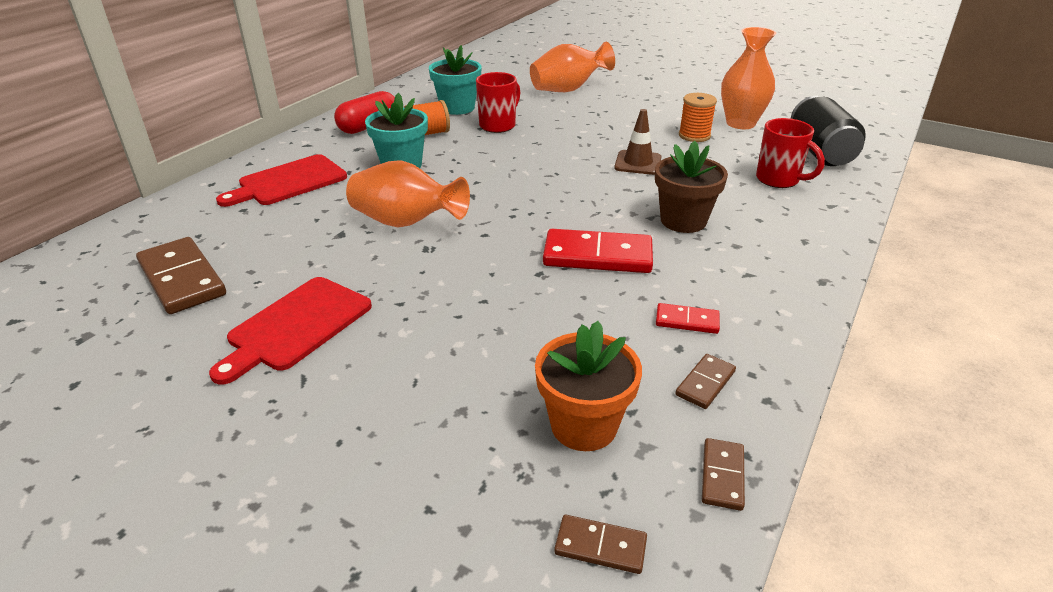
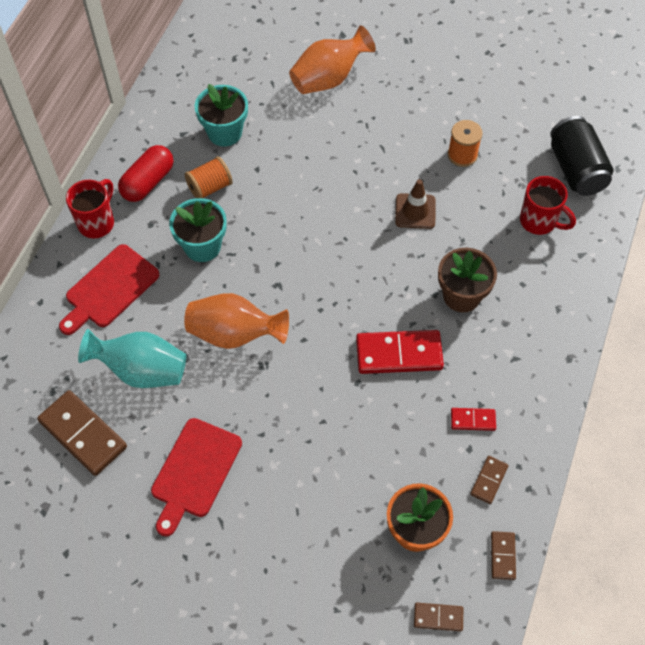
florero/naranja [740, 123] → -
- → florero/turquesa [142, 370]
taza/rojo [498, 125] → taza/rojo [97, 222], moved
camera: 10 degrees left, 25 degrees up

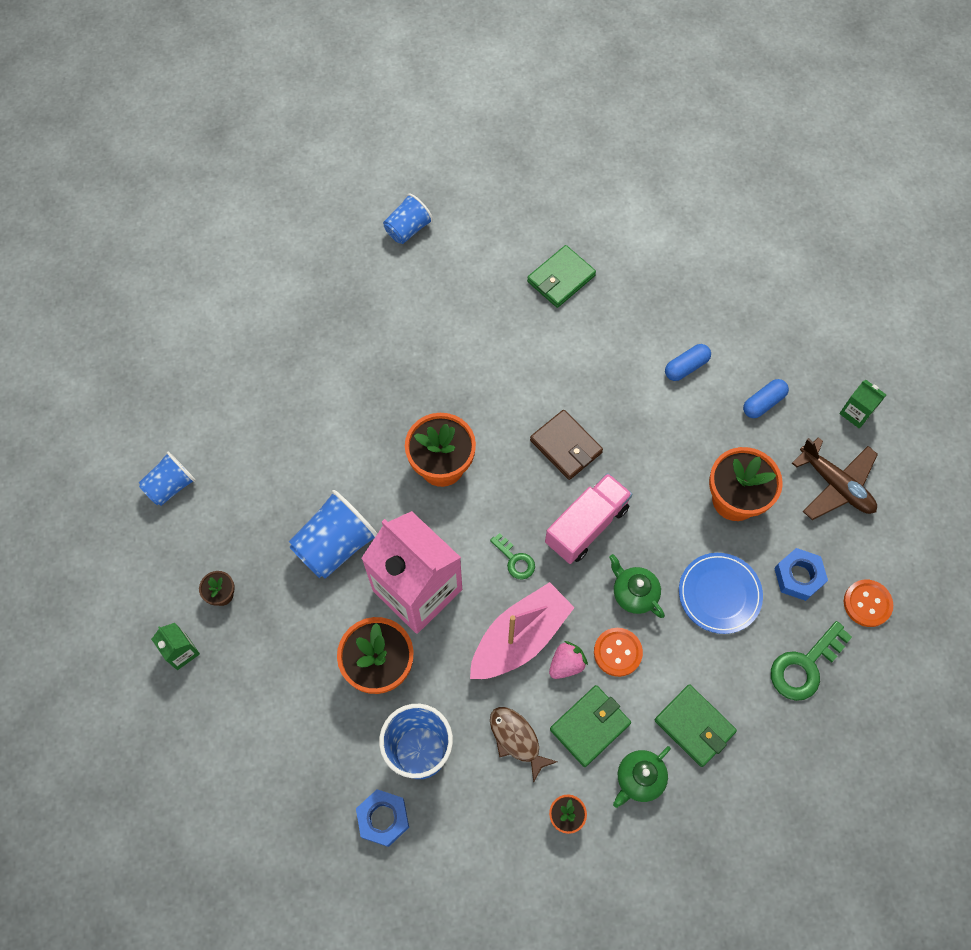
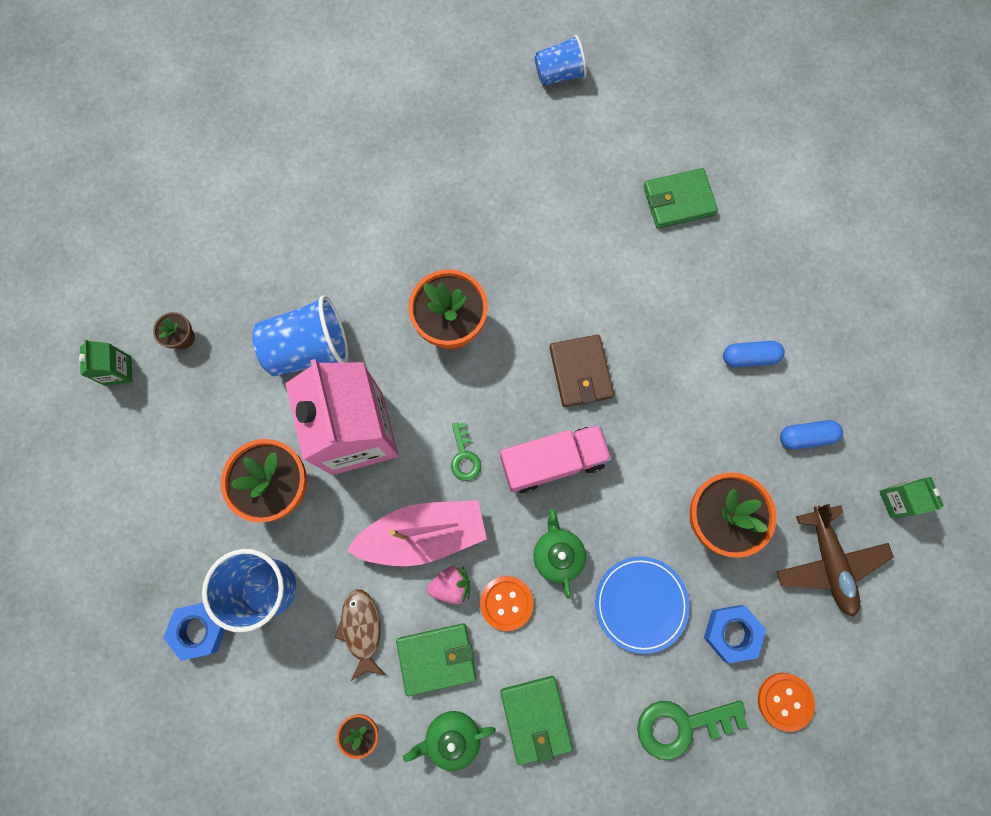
vaso/azul [171, 486] → -
camera: 30 degrees right, 10 degrees up

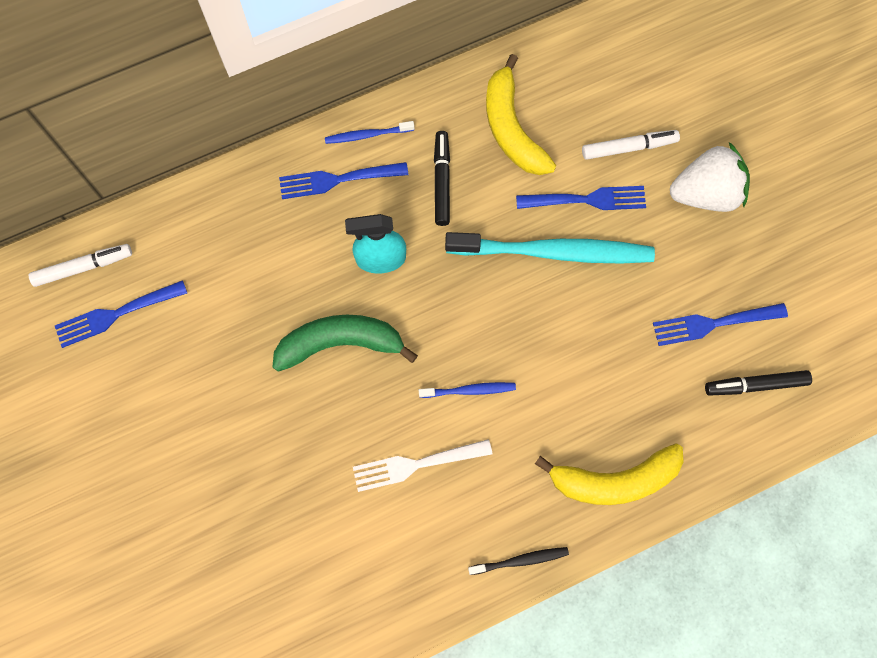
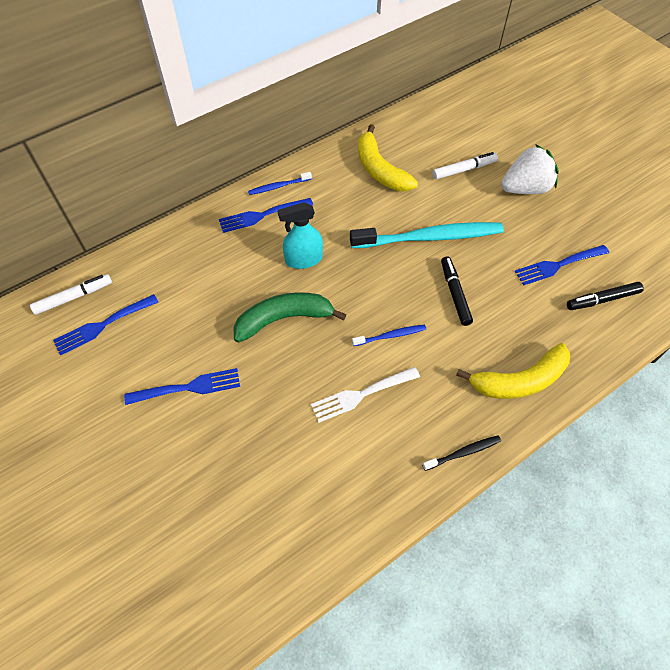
rotulador/negro [442, 181] → rotulador/negro [455, 294], moved
tenedor/azul [587, 200] → tenedor/azul [188, 387], moved
camera: 10 degrees left, 15 degrees down

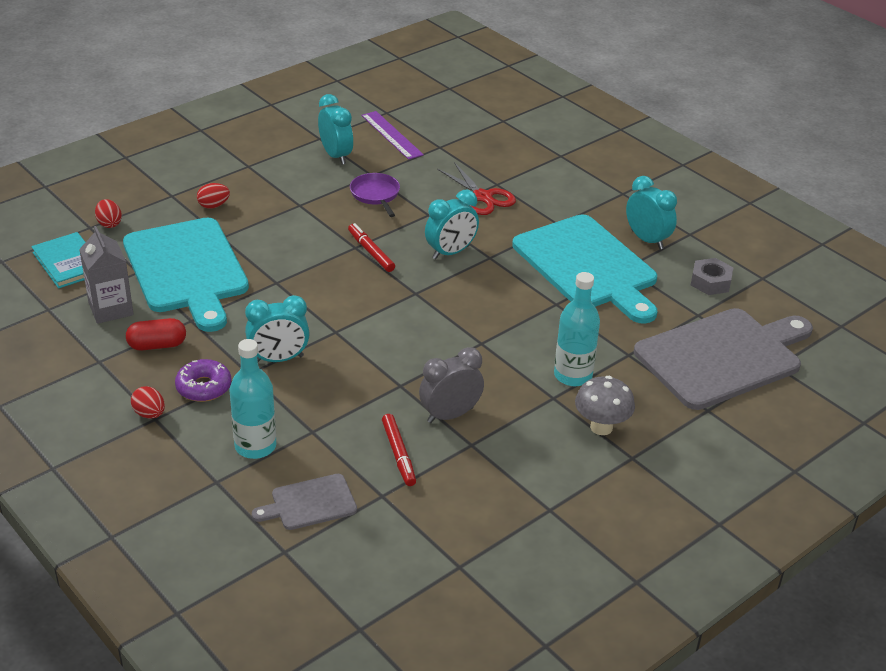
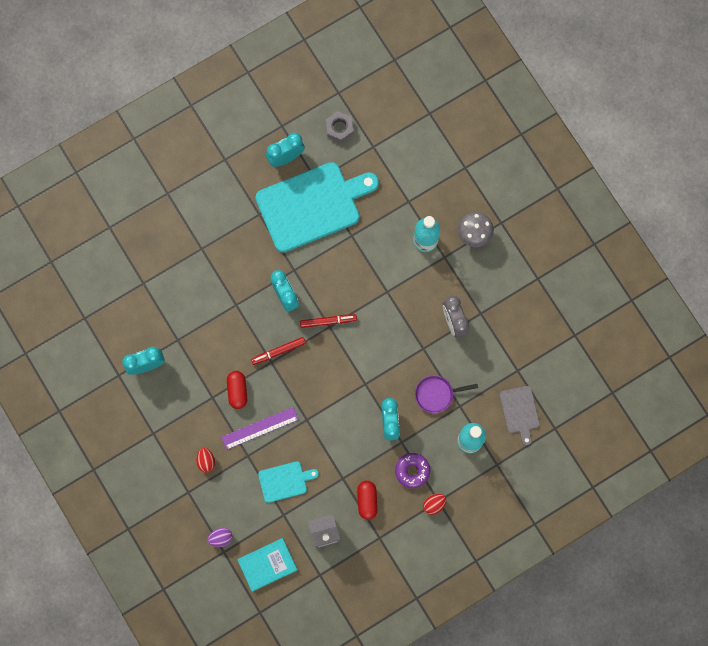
tijeras/rojo [482, 197] → -
tabla de cortar/gris [722, 357] → -
- → cápsula/rojo [237, 391]
sartén/morado [376, 195] → sartén/morado [436, 394], moved
regla/morado [392, 135] → regla/morado [260, 428], moved
rotulador/rojo [398, 454] → rotulador/rojo [328, 321], moved
huevo/rojo [109, 224] → huevo/morado [221, 538]
tabla de cortar/turquesa [186, 269] → tabla de cortar/turquesa [285, 481], x0.47
camera: 80 degrees left, 40 degrees up

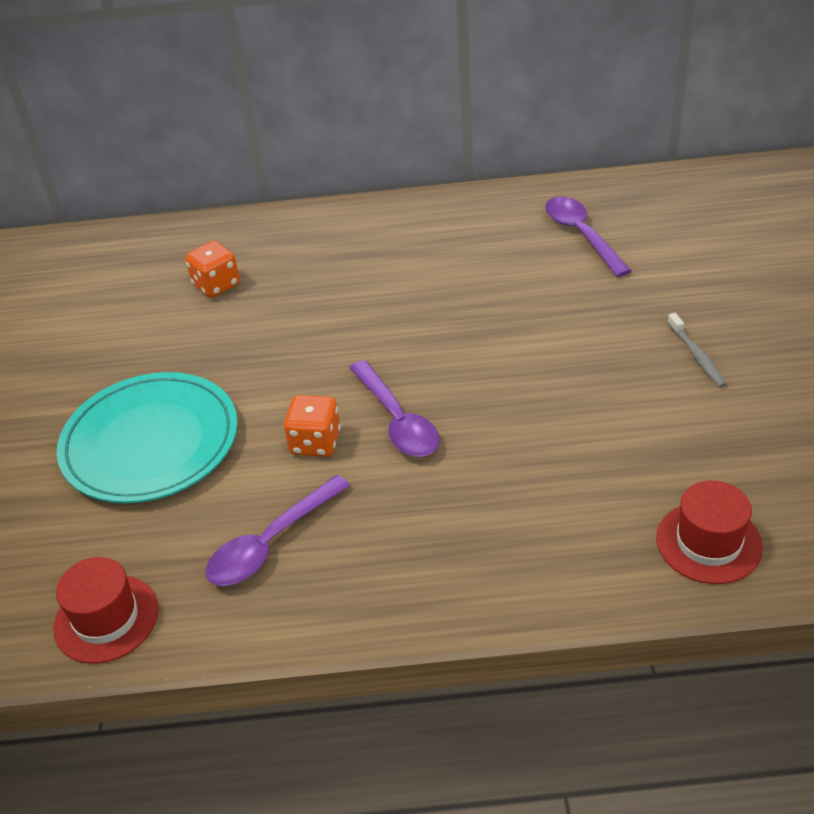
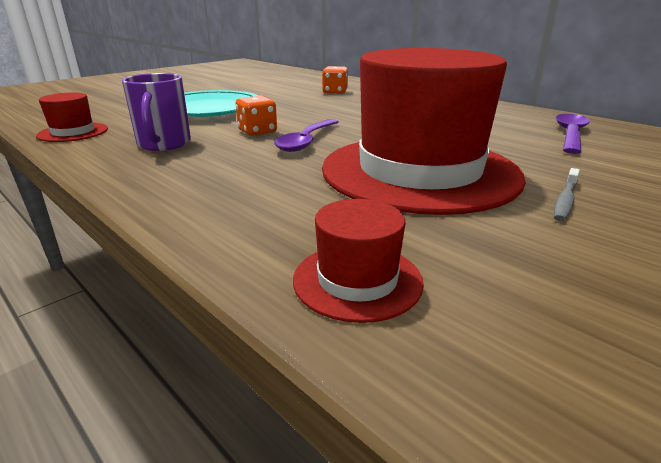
- → sombrero/rojo [419, 171]
cuchara/morado [271, 542] → taza/morado [164, 144]
camera: 45 degrees right, 15 degrees down

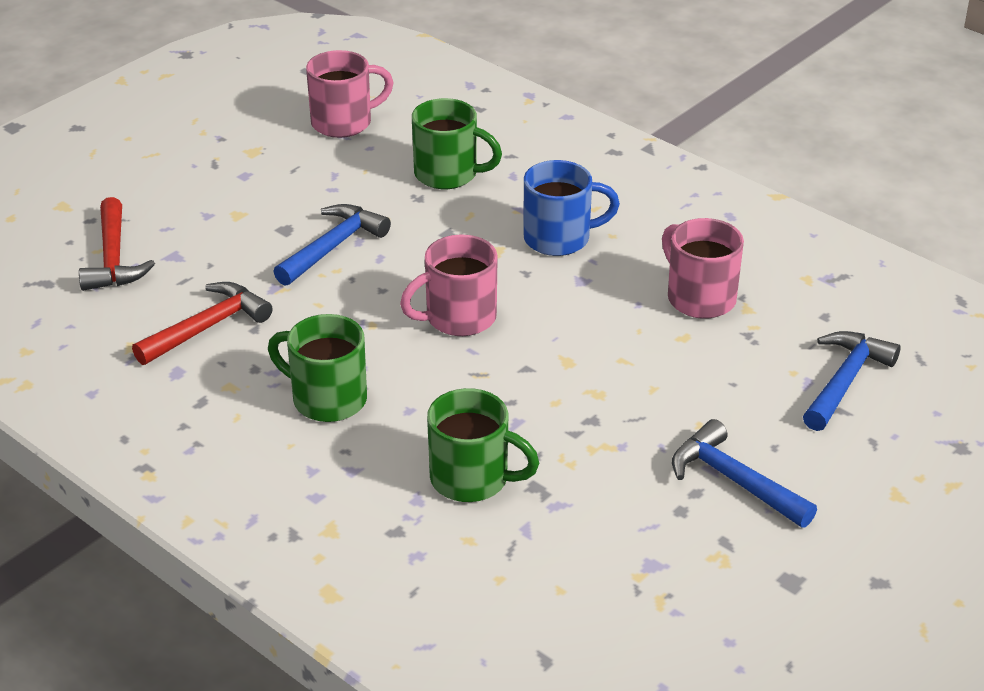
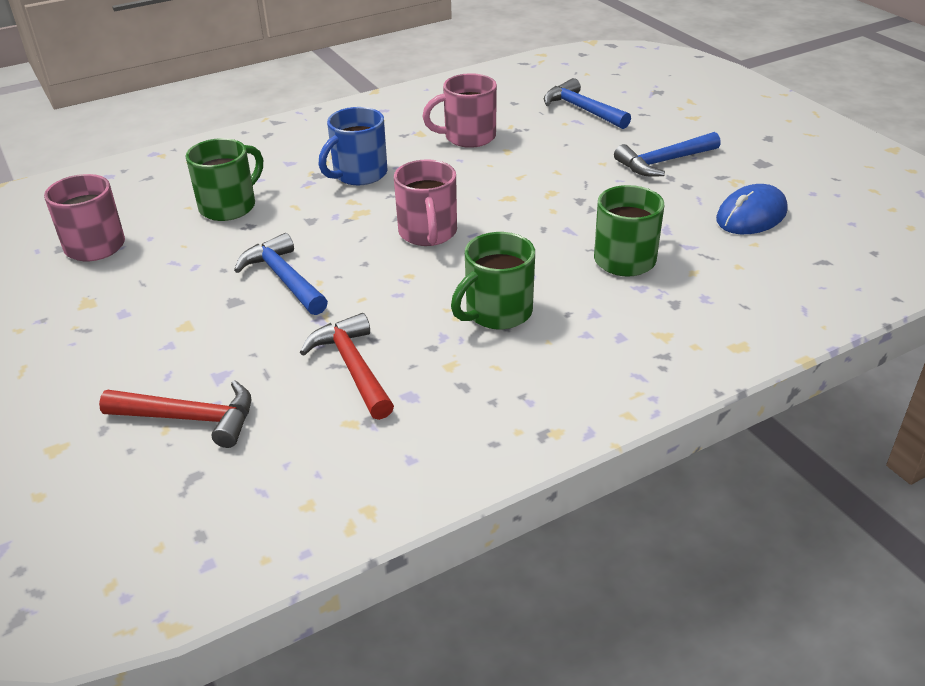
- → ratón/azul [751, 216]
taza/azul [559, 238] → taza/azul [358, 174], 150 degrees counterclockwise
camera: 70 degrees left, 0 degrees up

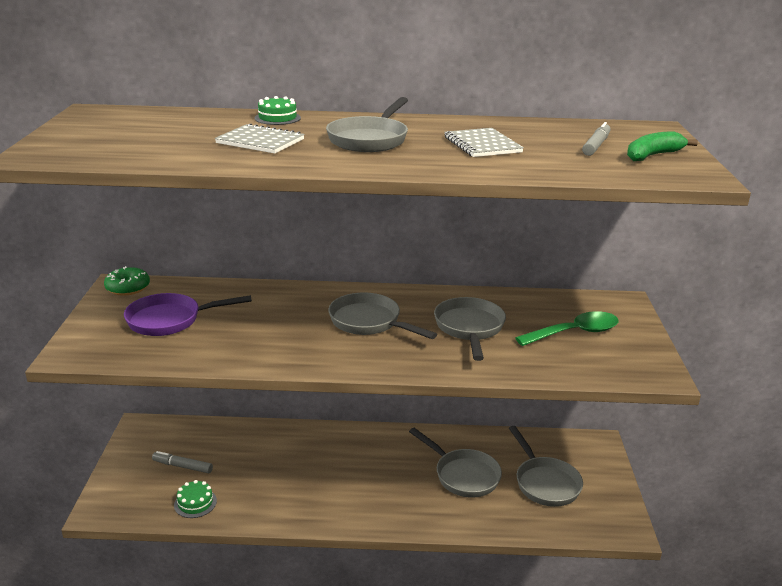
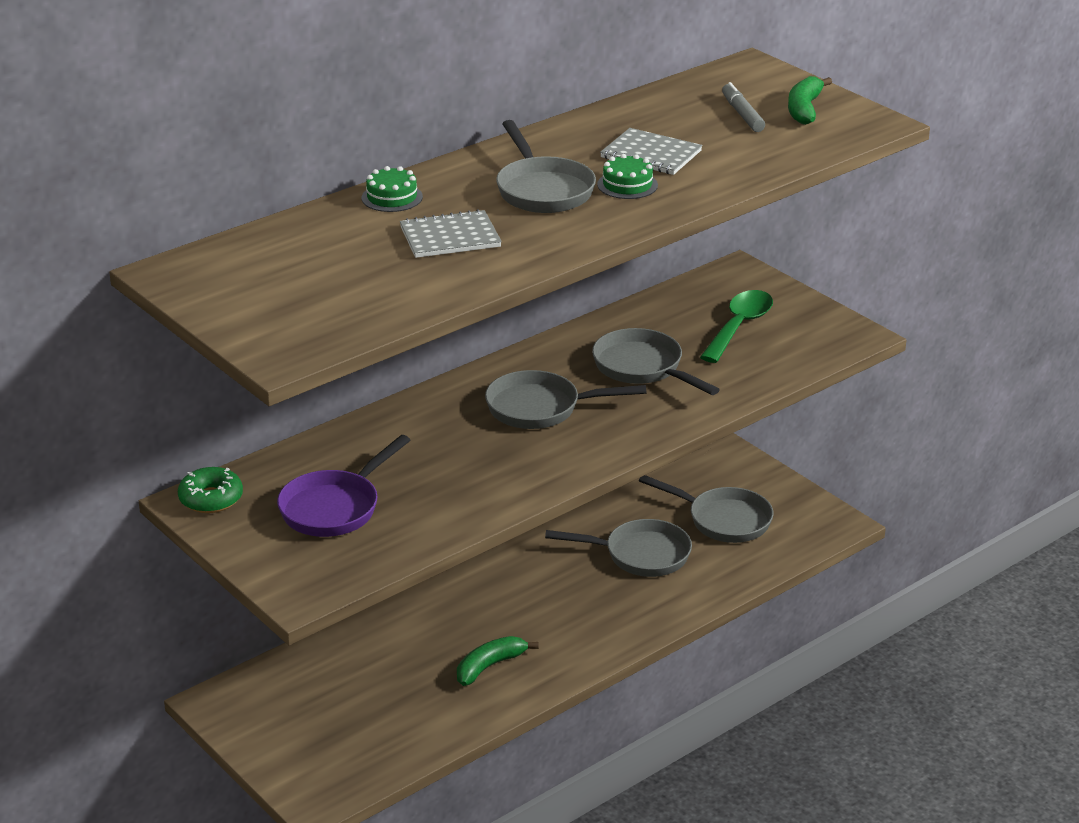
rotulador/gris [182, 466] → -
- → plátano/verde [489, 666]
tarta/verde [195, 503] → tarta/verde [627, 185], moved
camera: 40 degrees left, 5 degrees up

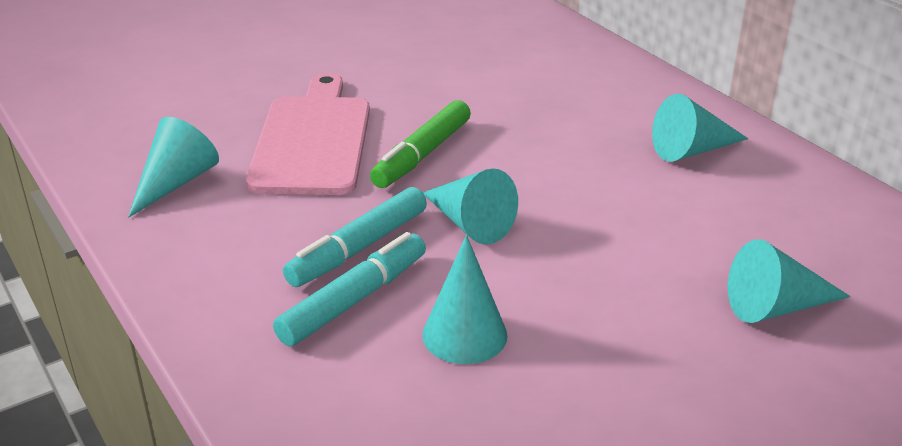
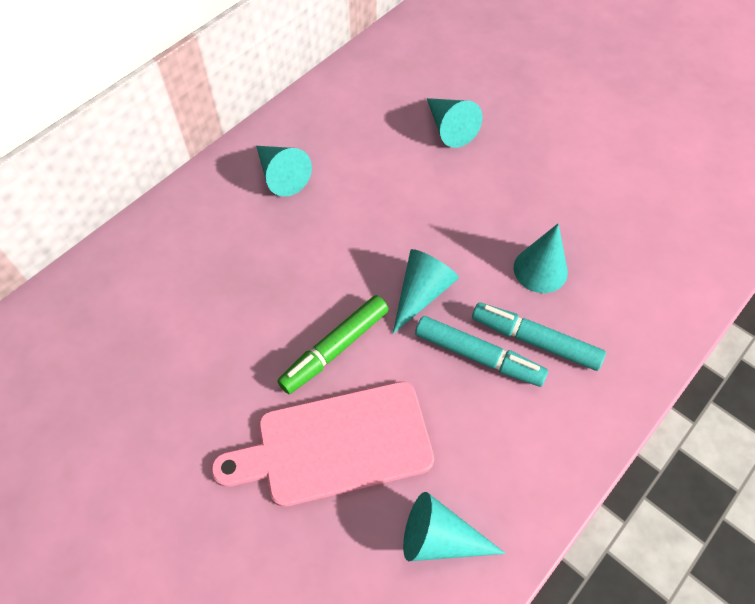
rotulador/verde [422, 154] → rotulador/verde [335, 348], 120 degrees clockwise
camera: 105 degrees left, 25 degrees up

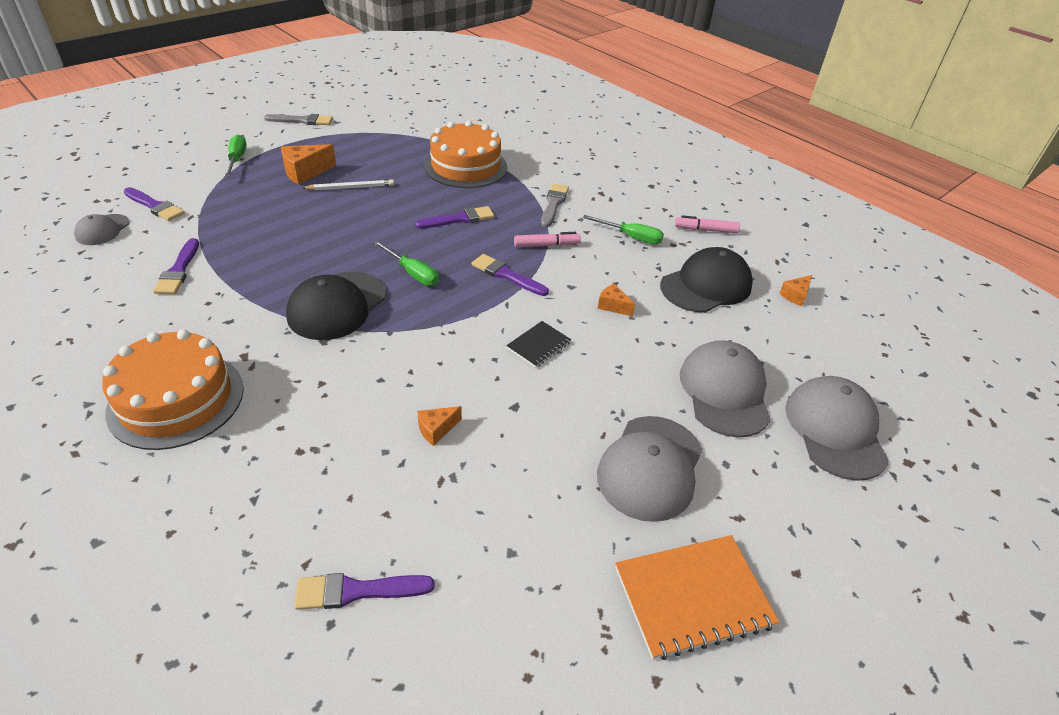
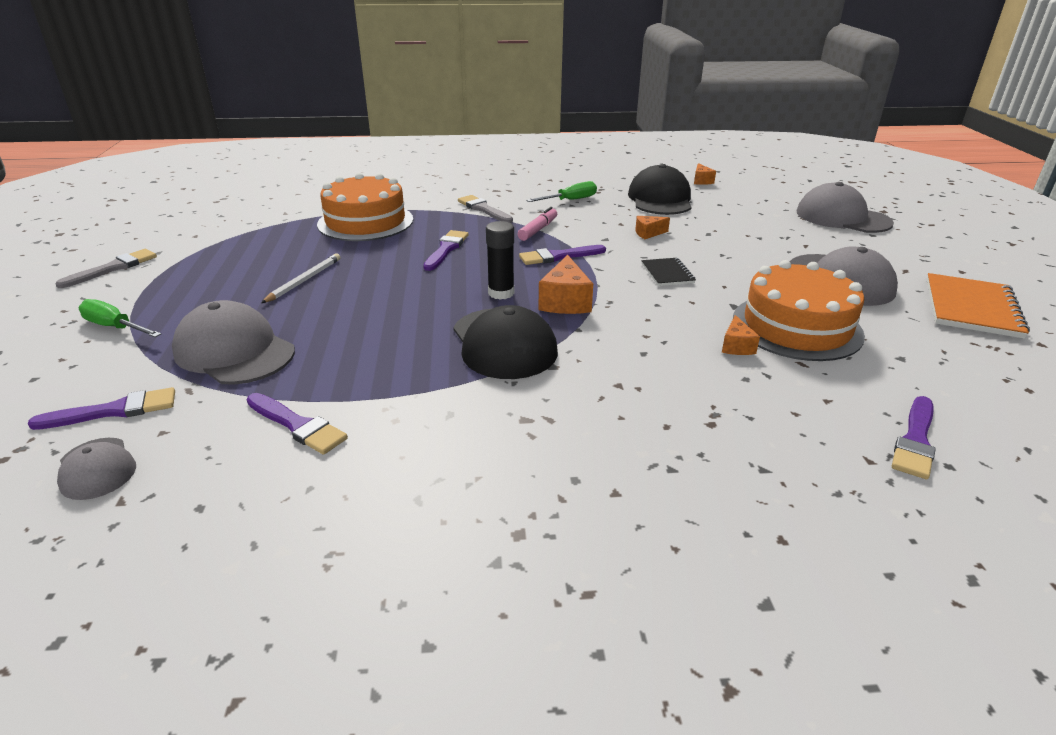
rotulador/rosa [705, 230] → -
tarta/naranja [176, 399] → tarta/naranja [796, 326], moved
queso/naranja [305, 172] → queso/naranja [565, 301], moved
gorra/gris [724, 391] → gorra/gris [234, 351], moved
destornillador/verde [413, 273] → barra de pegamento/negro [501, 293]
camera: 50 degrees left, 10 degrees down

